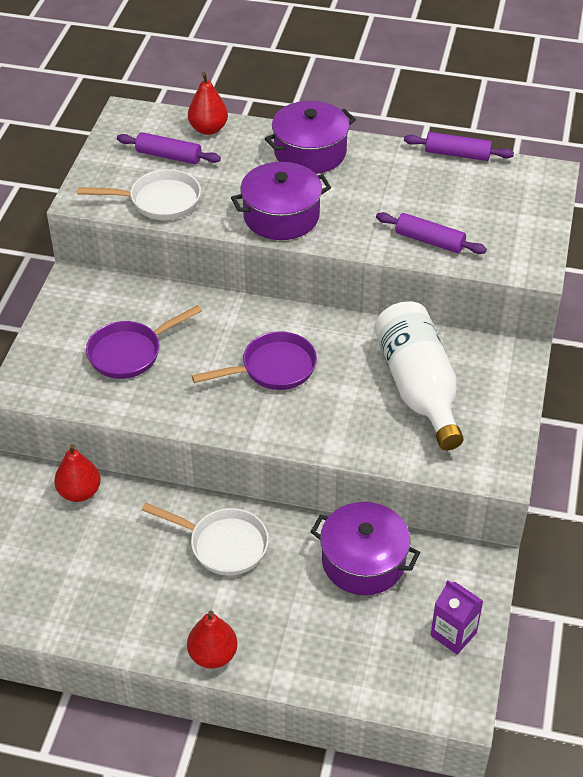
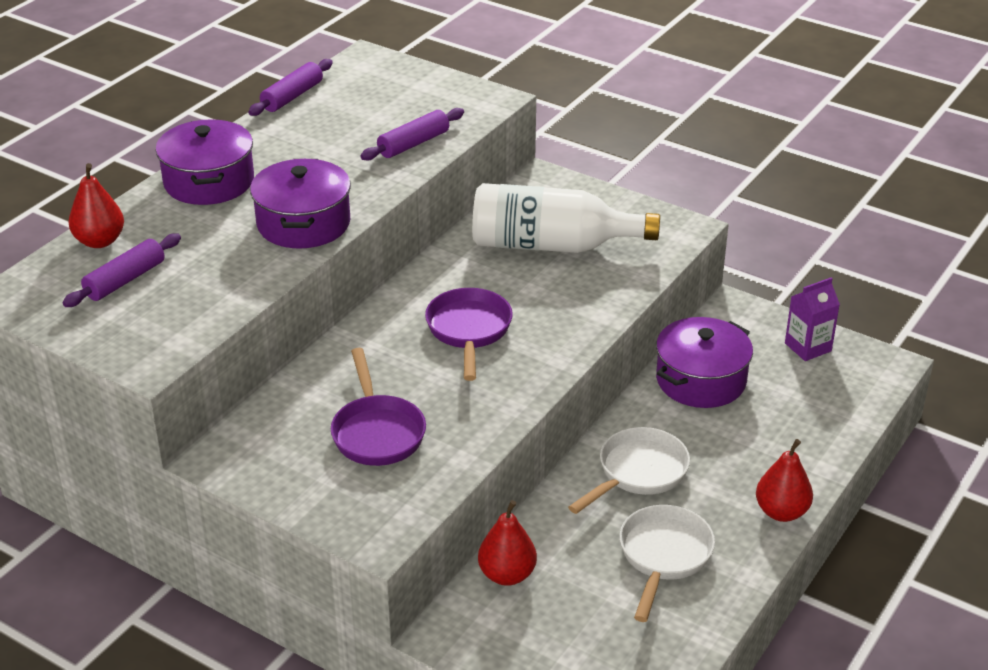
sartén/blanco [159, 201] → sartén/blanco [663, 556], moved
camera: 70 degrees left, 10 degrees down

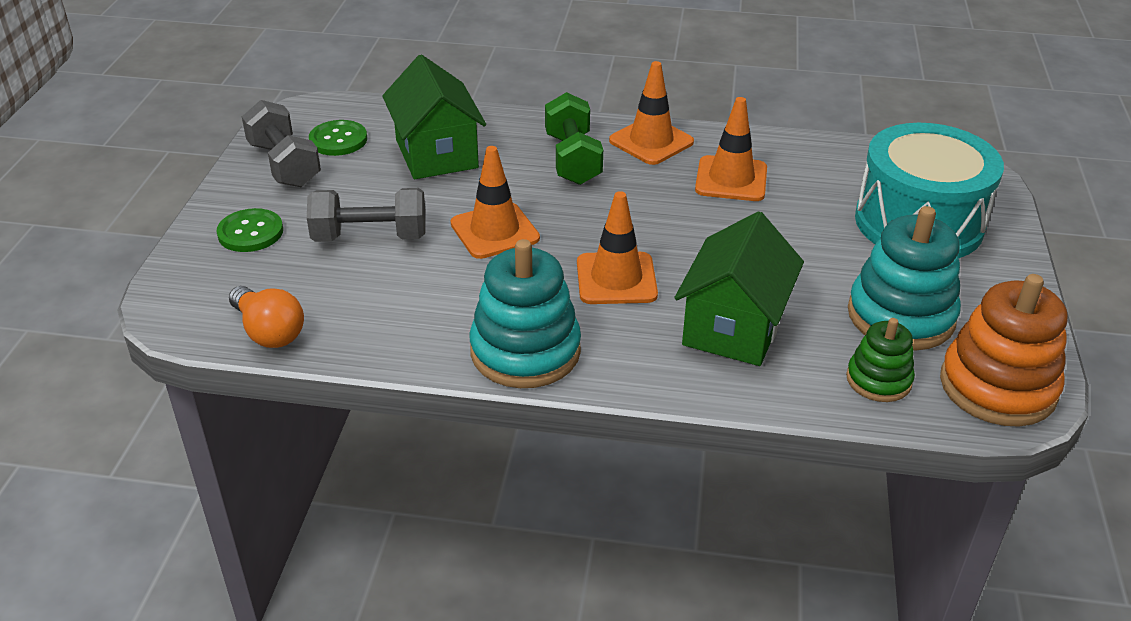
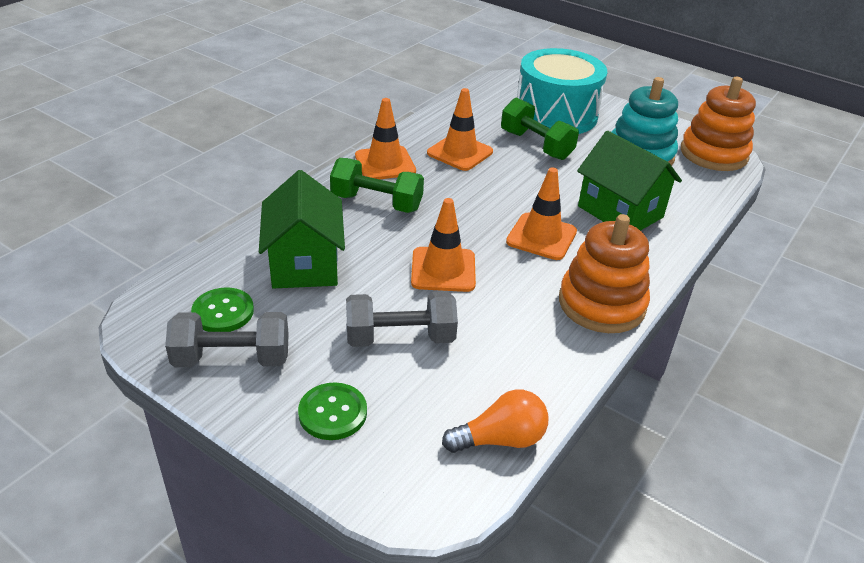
juguete apilable/verde [878, 380] → -
- → mancuerna/verde [536, 145]
juguete apilable/turquesa [525, 351] → juguete apilable/naranja [601, 304]
mancuerna/gris [370, 237] → mancuerna/gris [400, 338], 60 degrees clockwise
casa/verde [436, 154] → casa/verde [304, 263], 75 degrees clockwise
camera: 65 degrees left, 0 degrees up

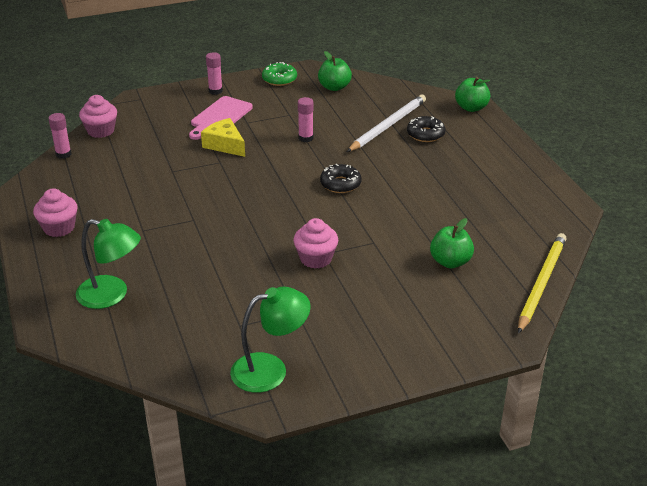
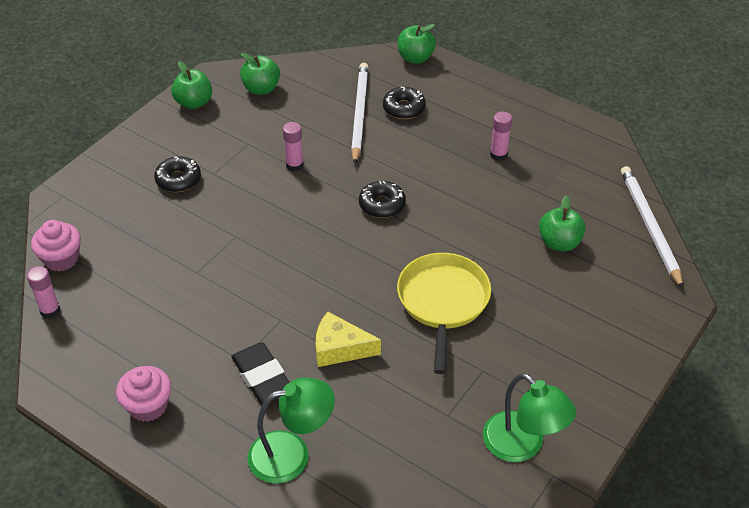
- → goma de borrar/negro [262, 377]
queso/amarillo [225, 145] → queso/amarillo [340, 348], moved
barra de pegamento/rosa [215, 91] → barra de pegamento/rosa [498, 155], moved
tabla de cortar/rosa [219, 117] → rosquilla/negro [178, 179]
rosquilla/verde [279, 79] → manzana/verde [194, 103]
magdalena/rosa [316, 258] → sartén/amarillo [443, 302]
lápiz/amarillo [541, 283] → lápiz/blanco [649, 226]
lámpara/verde [270, 369] → lámpara/verde [522, 446], 105 degrees clockwise
camera: 35 degrees left, 10 degrees up

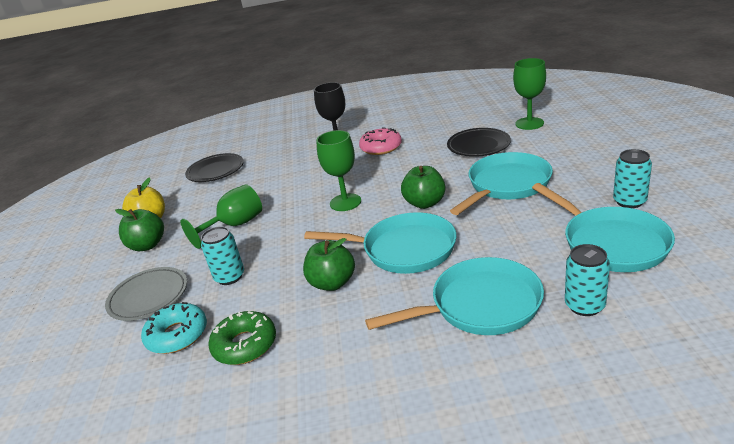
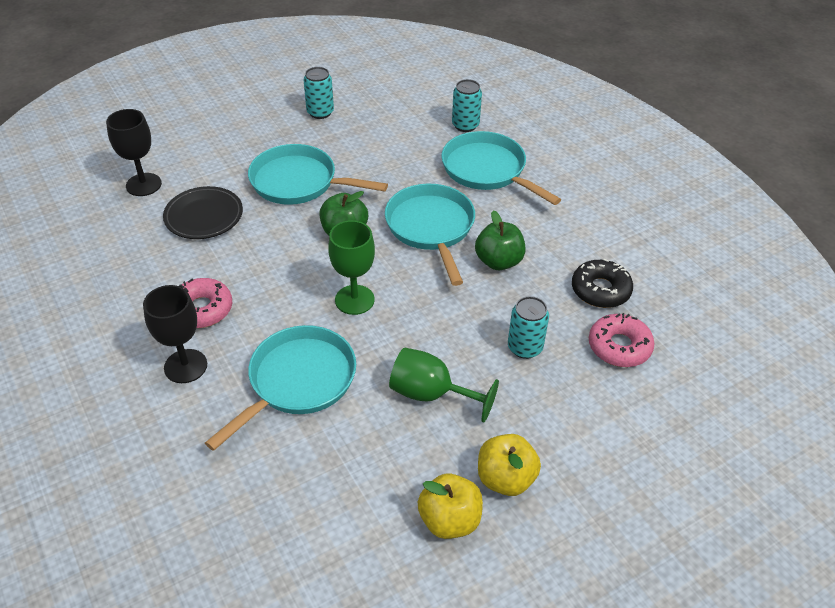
plato/gris [149, 297] → -
plato/negro [215, 171] → -
sartén/turquesa [610, 242] → sartén/turquesa [297, 382], moved
manzana/verde [147, 245] → manzana/amarillo [505, 479]
rosquilla/turquesa [177, 335] → rosquilla/rosa [619, 346]
rosquilla/verde [245, 345] → rosquilla/negro [600, 290]
copa/verde [529, 123] → copa/negro [143, 185]
camera: 120 degrees left, 15 degrees up

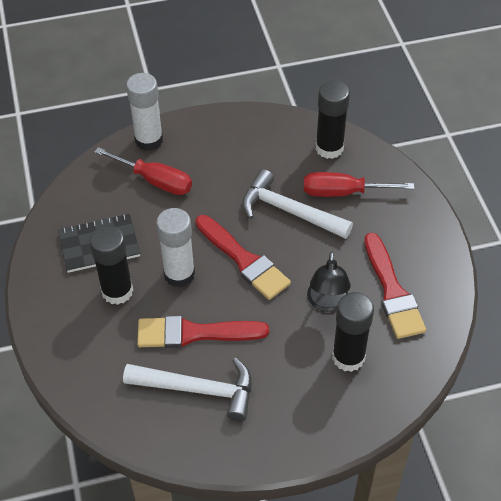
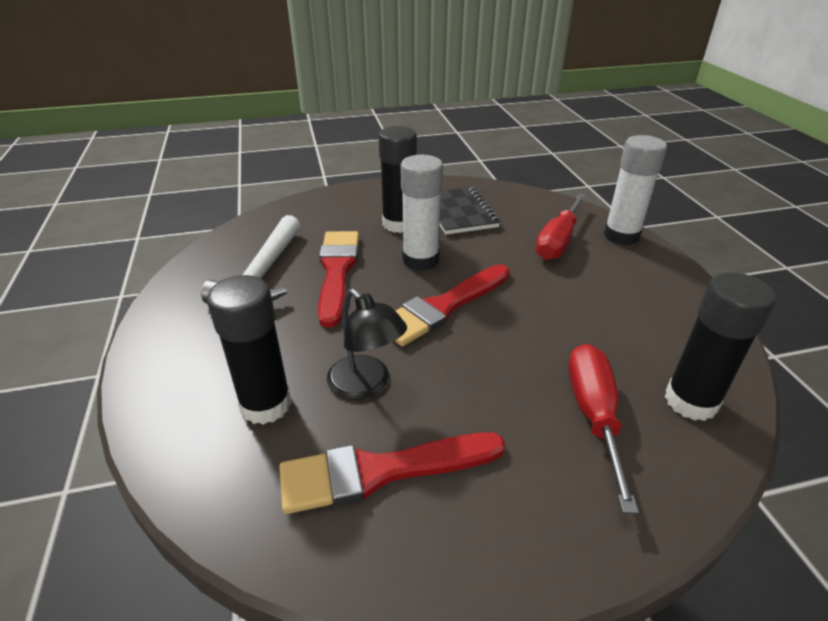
martillo/blanco [289, 211] → -
lámpara/negro [327, 303] → lámpara/negro [366, 385], 135 degrees counterclockwise
camera: 90 degrees right, 15 degrees down

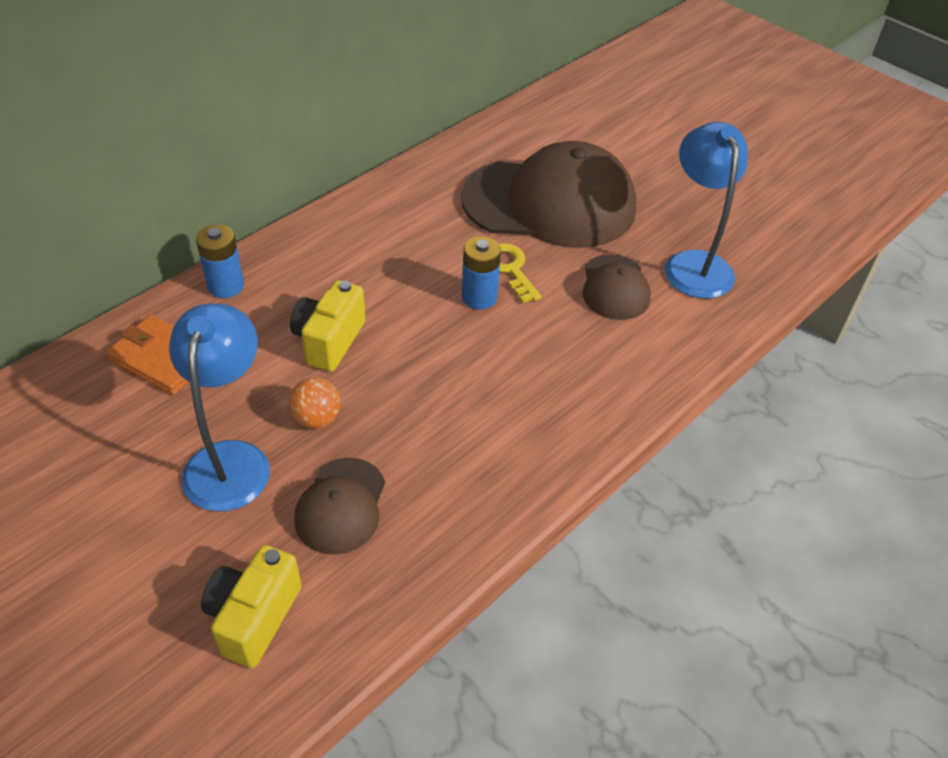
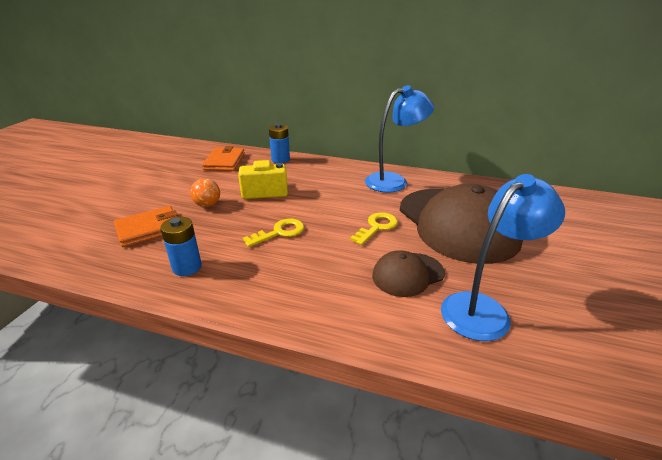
cámara/amarillo [254, 617] → -
- → llave/amarillo [279, 232]
lámpara/azul [231, 459] → lámpara/azul [394, 181], moved
pila/azul [479, 297] → pila/azul [187, 267], moved
gorra/marrón [341, 506] → cartera/naranja [149, 229]
camera: 65 degrees right, 15 degrees down

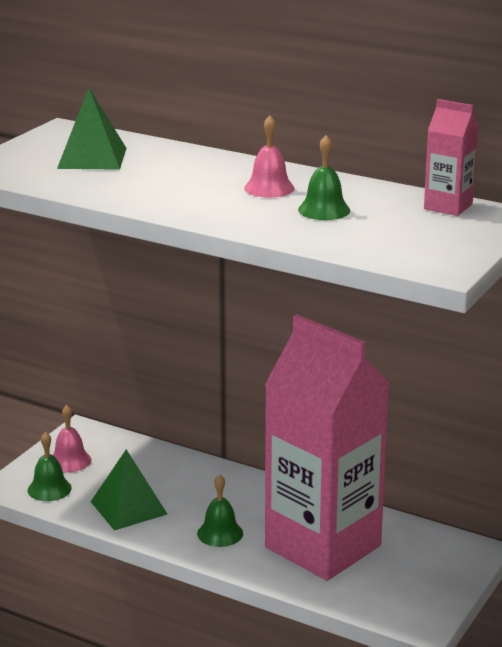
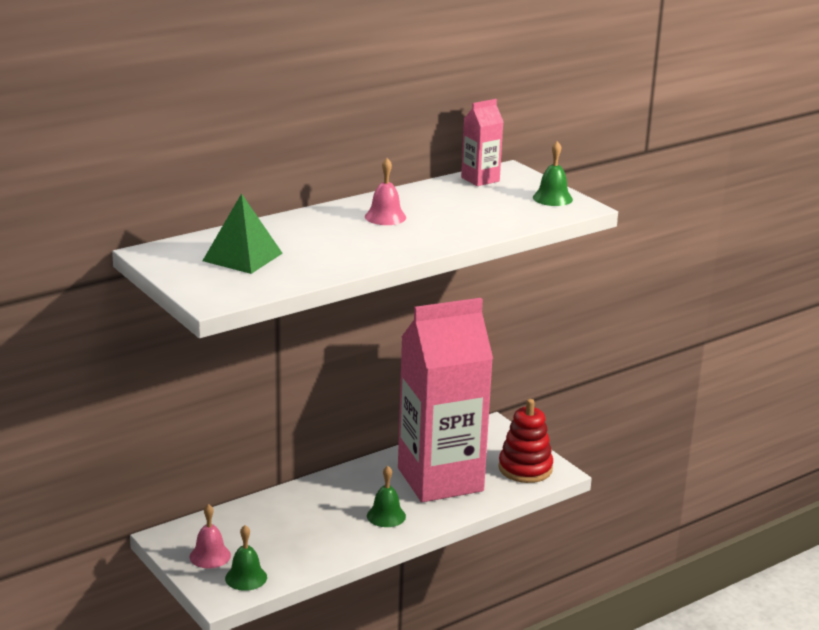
pirámide/verde [129, 508] → -
- → juguete apilable/rojo [525, 468]
campana/verde [324, 210] → campana/verde [552, 198], moved
camera: 65 degrees left, 0 degrees up

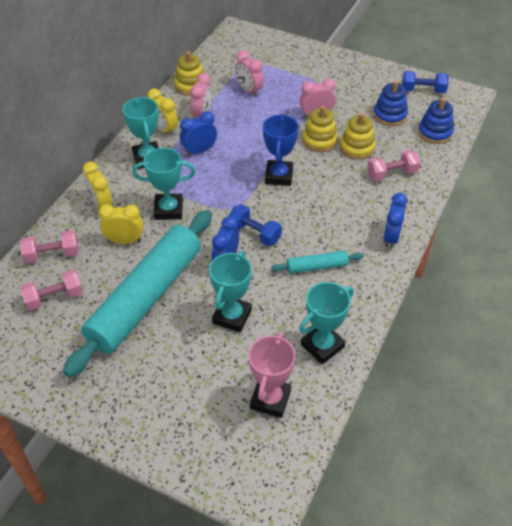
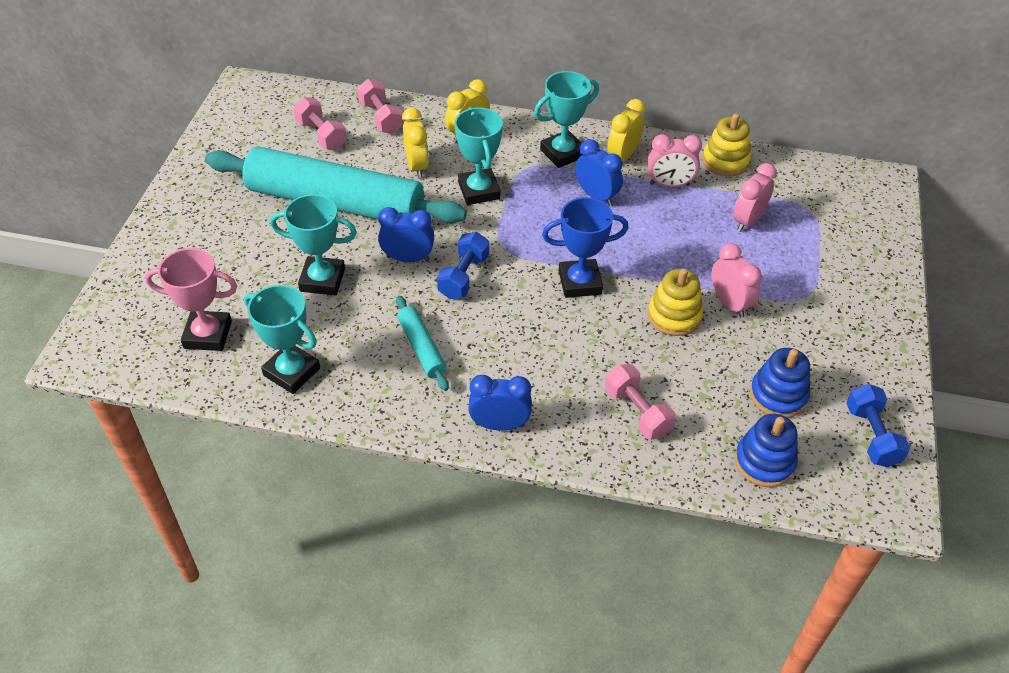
juguete apilable/amarillo [357, 148] → -
camera: 75 degrees right, 0 degrees up

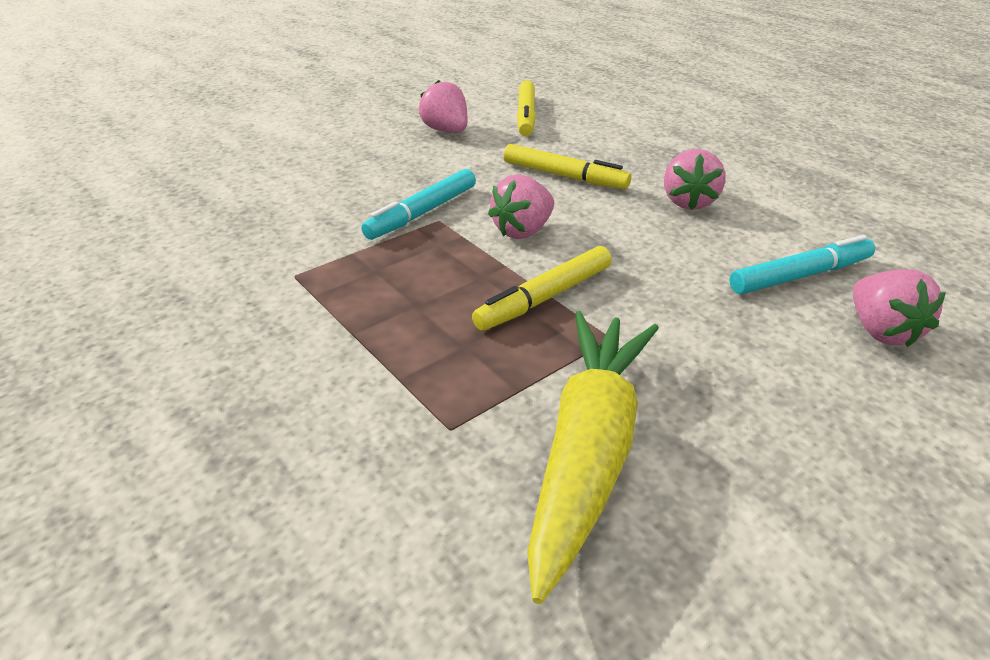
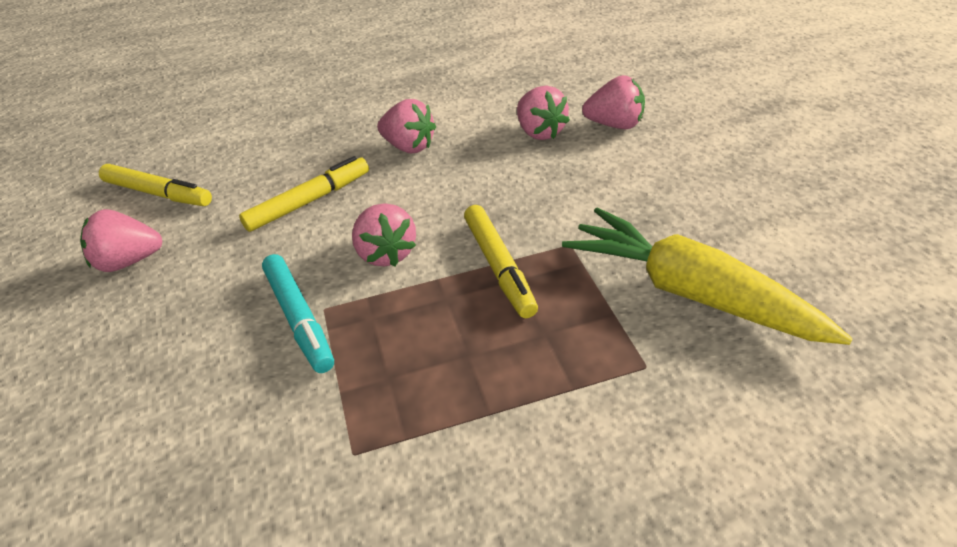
rotulador/turquesa [800, 275] → fresa/rosa [540, 132]
camera: 65 degrees left, 5 degrees up

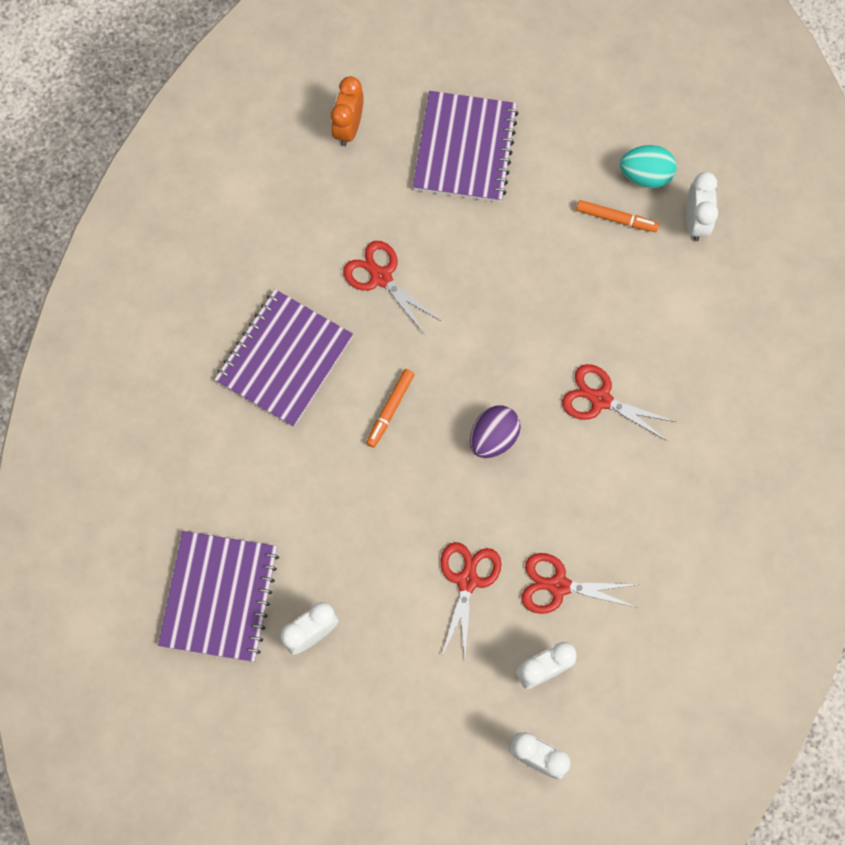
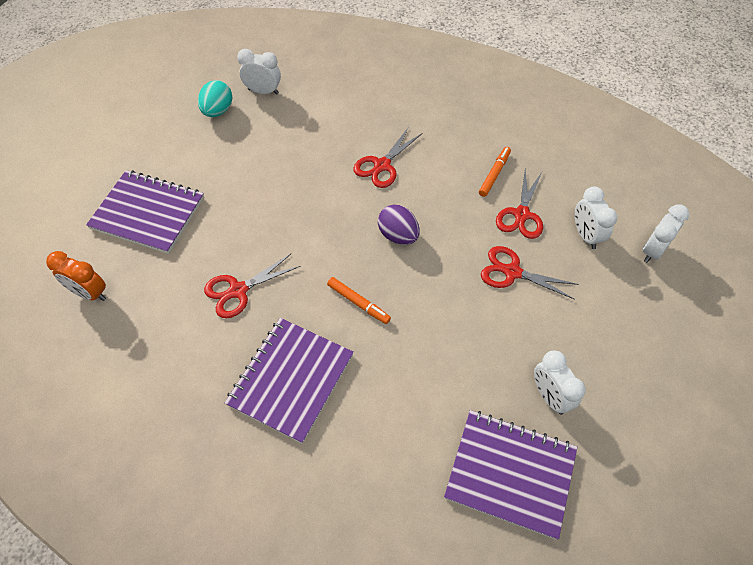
rotulador/naranja [616, 219] → rotulador/naranja [494, 174], moved
cuaderno/morado [284, 359] → cuaderno/morado [291, 380], 75 degrees clockwise
camera: 80 degrees left, 15 degrees down

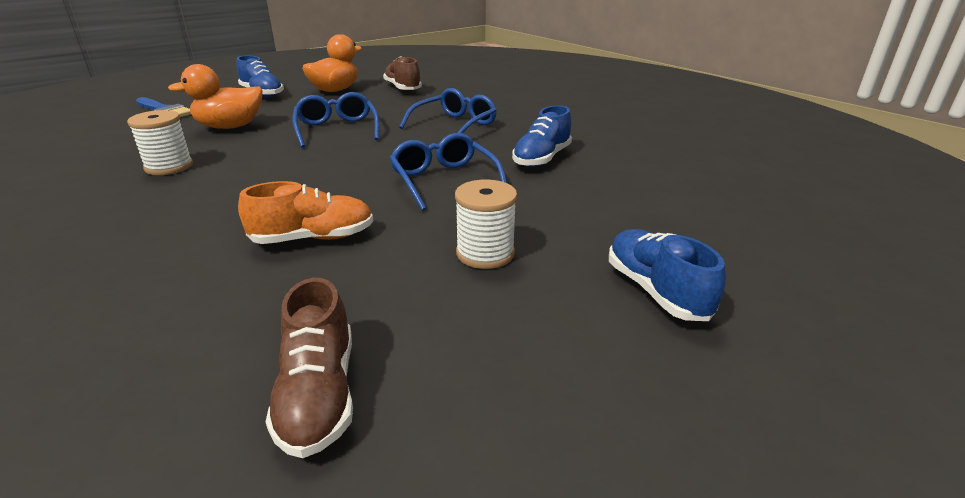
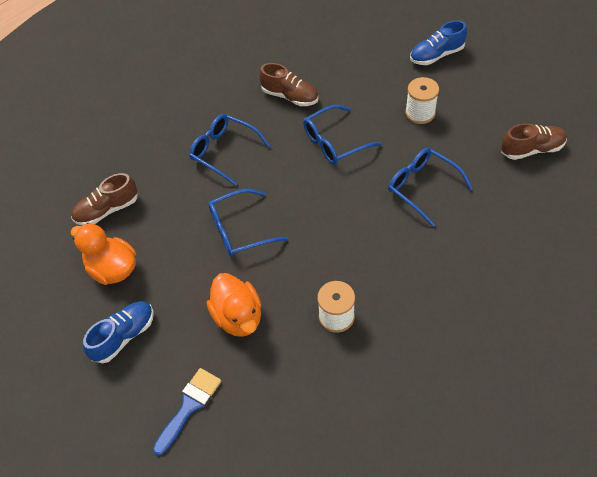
zapato/naranja [313, 238] → gafas/azul [422, 187]
zapato/azul [541, 158] → zapato/marrón [290, 96]
camera: 90 degrees left, 25 degrees up

